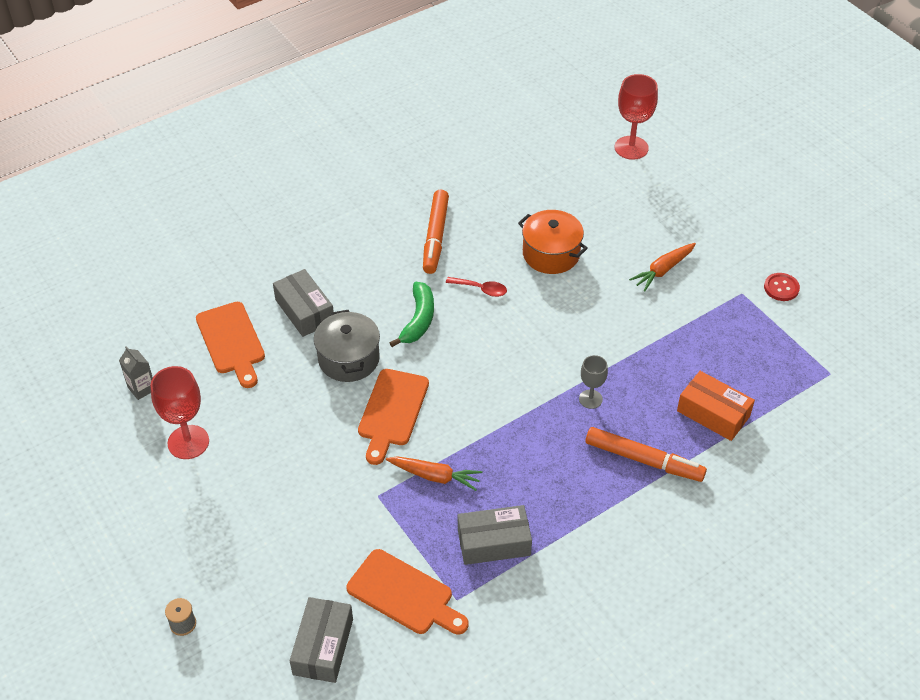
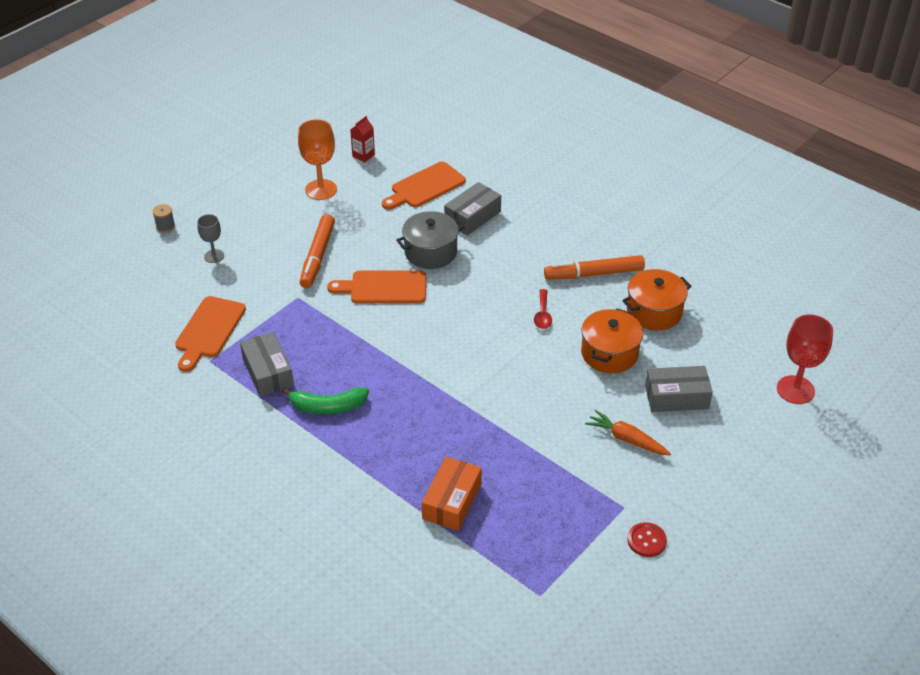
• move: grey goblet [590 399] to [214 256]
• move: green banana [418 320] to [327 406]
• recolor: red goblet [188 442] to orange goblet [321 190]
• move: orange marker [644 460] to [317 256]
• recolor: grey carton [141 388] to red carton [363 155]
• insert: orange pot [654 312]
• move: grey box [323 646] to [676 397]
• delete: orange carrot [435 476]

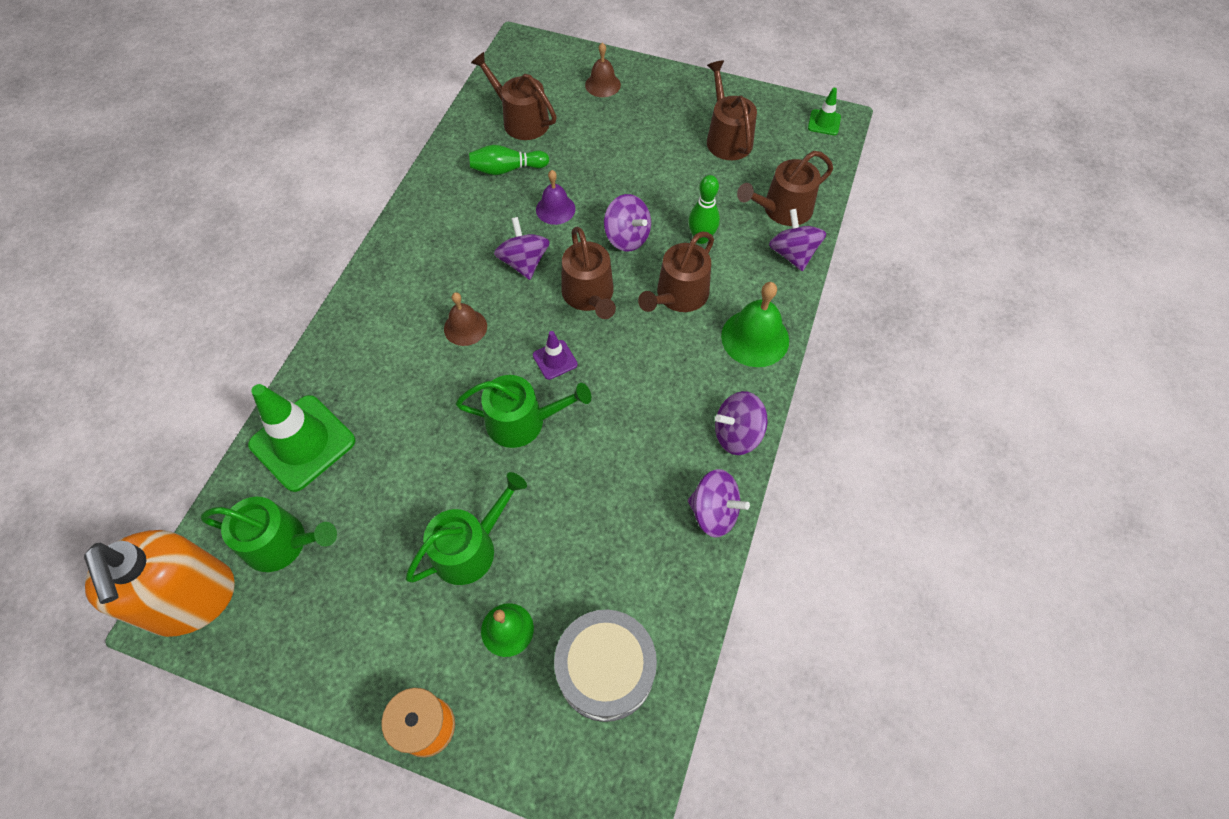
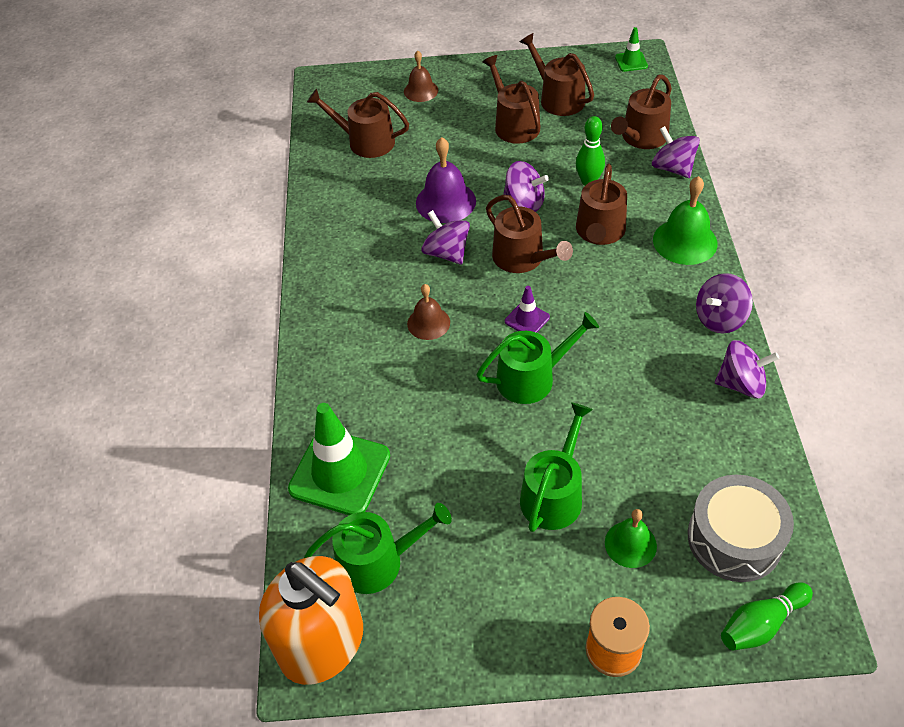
• resize: purple bell [555 209] = [445 201] x1.56
• insert: brown watering can [514 124]
• move: green bowling pin [507 169] to [761 624]

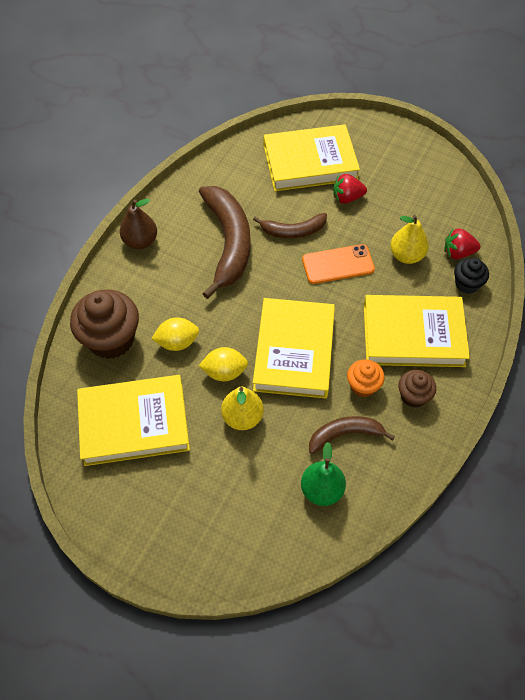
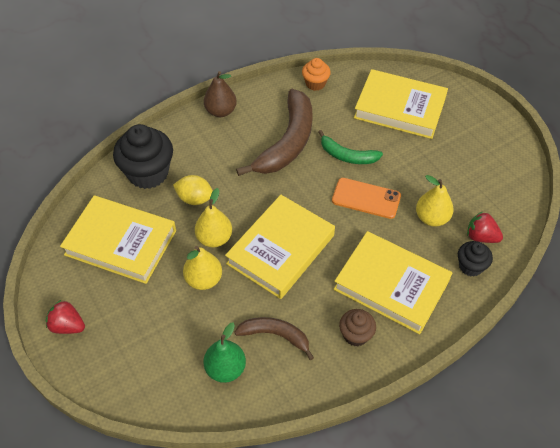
• move: red strawberry [347 198] to [68 326]
• recolor: brown cupcake [111 339] to black cupcake [148 173]
• replace: yellow lemon [224 372] to yellow pear [214 238]
• move: orange cupcake [363 386] to [315 83]
• recolor: brown banana [293 231] to green banana [347 155]

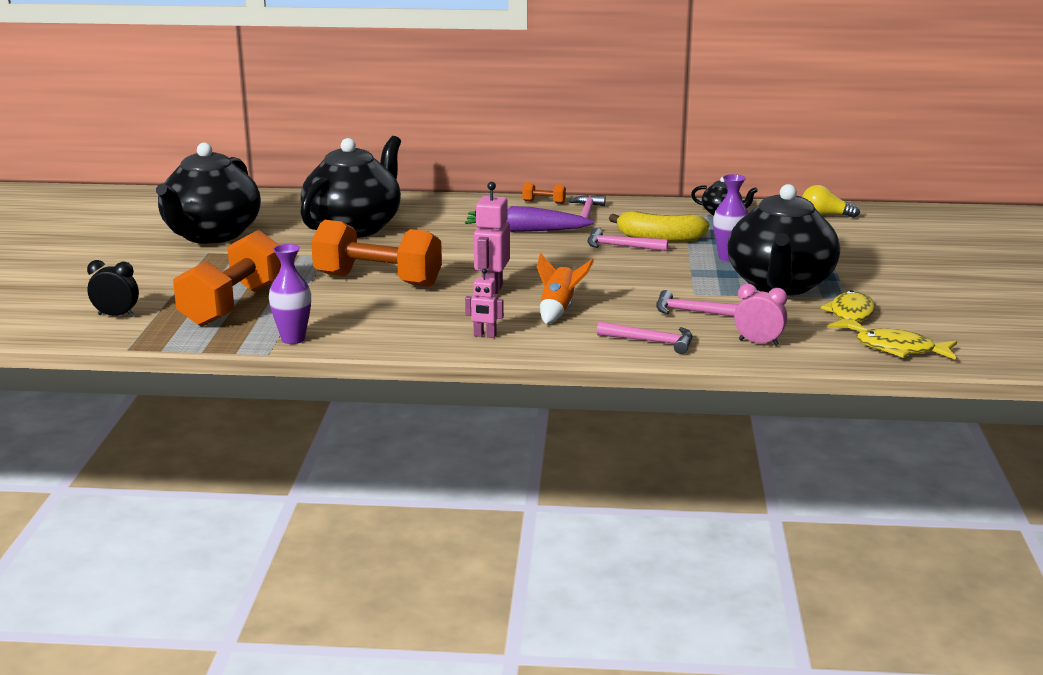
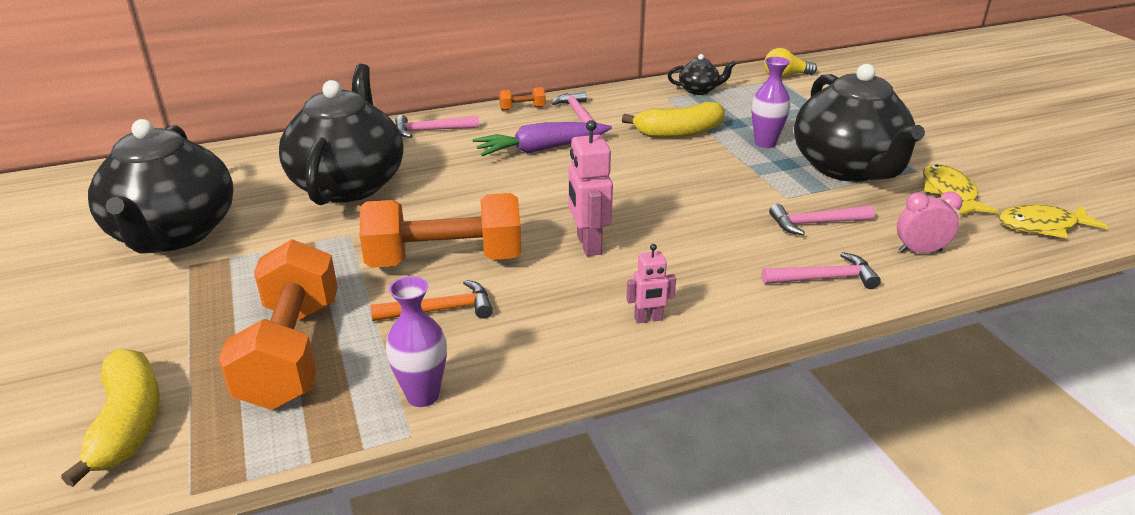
• replace: black clock [116 316] to yellow banana [128 423]
• insert: orange hammer [440 310]
• move: pink hammer [621 246] to [431 130]
• delete: orange rocket [558 310]

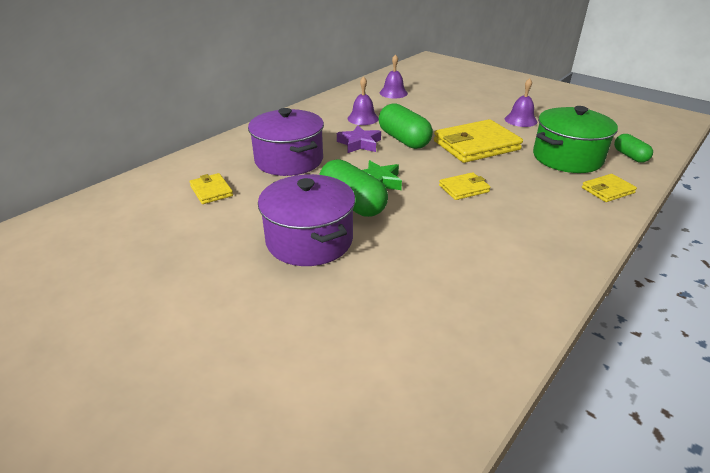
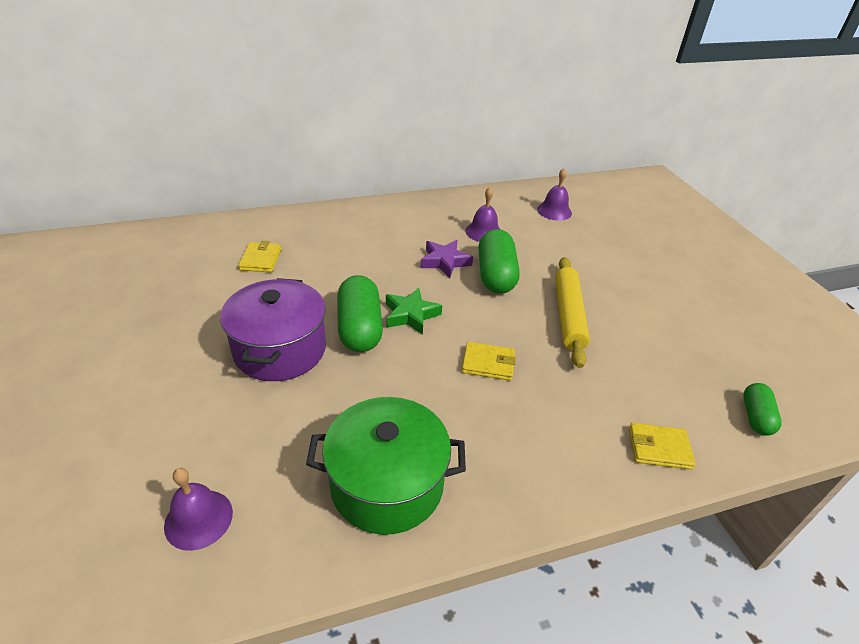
• move: purple bell [520 120] to [198 519]
• move: green pot [567 158] to [387 484]
• replace: yellow wallet [476 145] to yellow rolling pin [568 316]
• delete: purple pot [289 160]

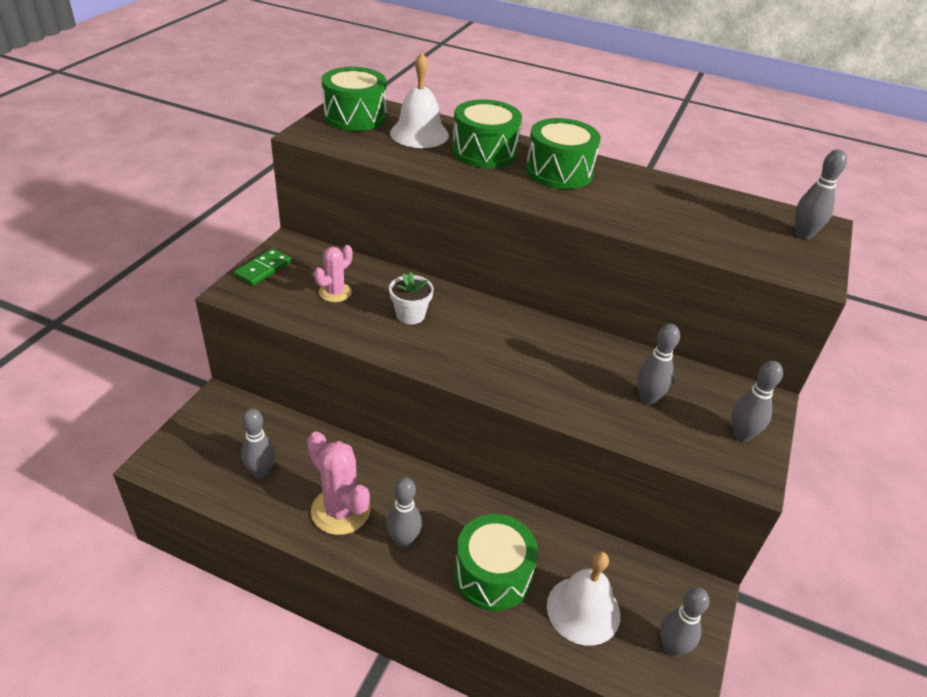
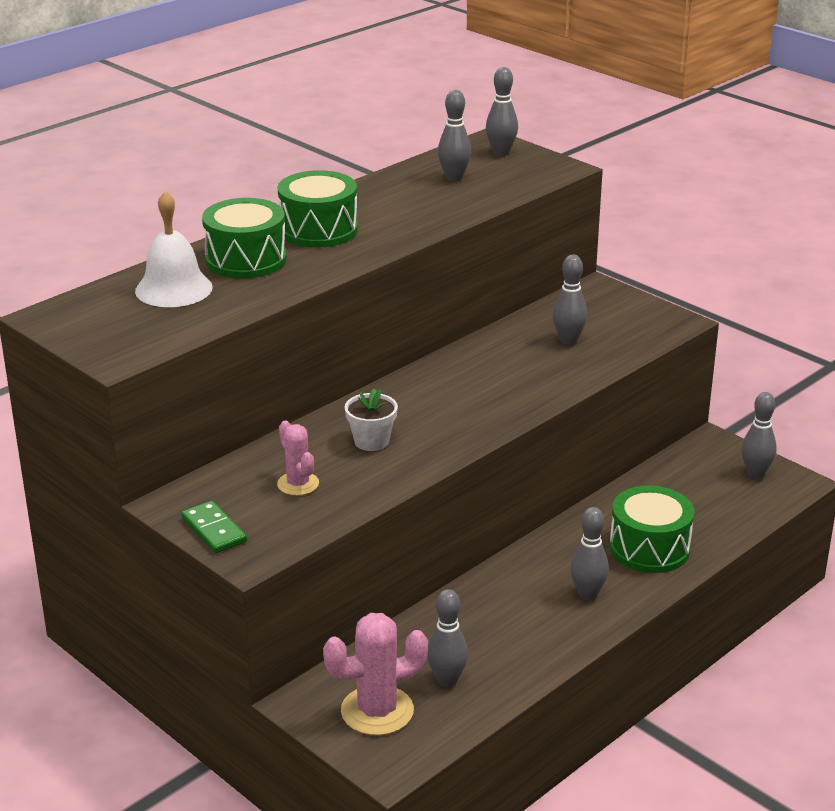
• move: pink cactus [340 510] to [377 711]
• move: grey bowling pin [741 435] to [454 178]
• delete: green drum [355 116]
• delete: white bell [583 610]

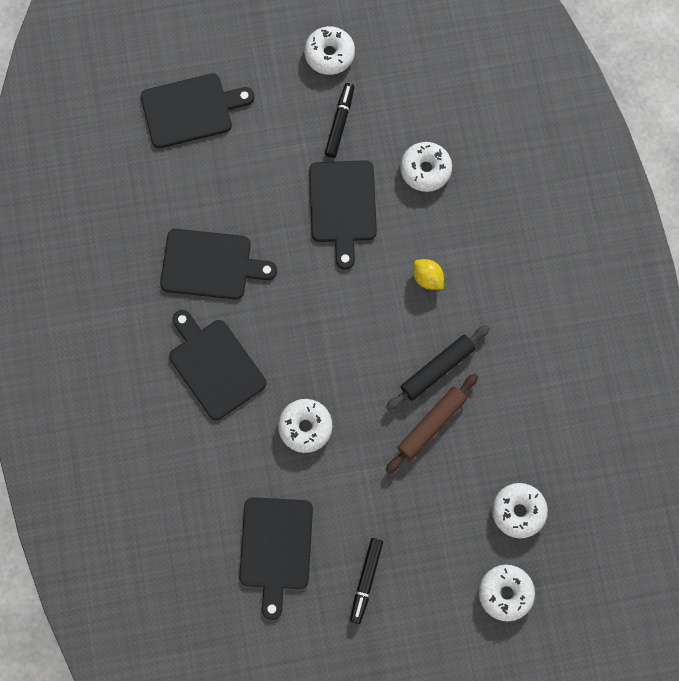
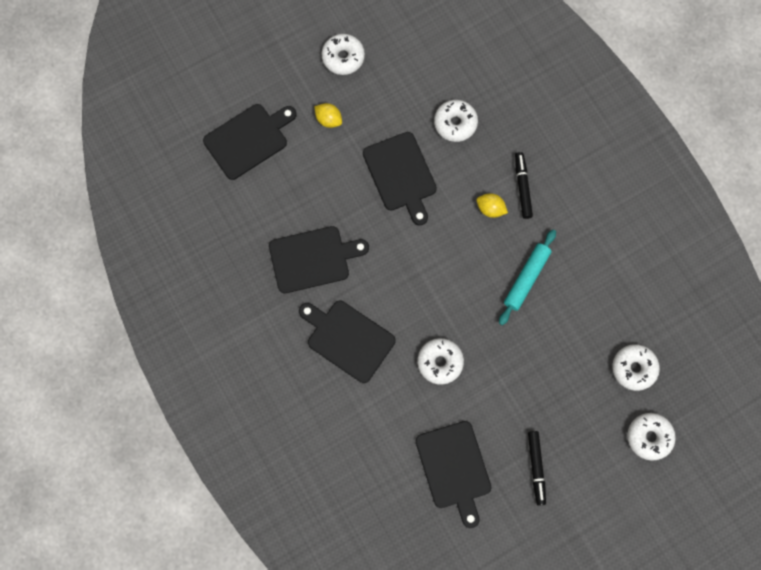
• insert: yellow lemon [328 120]
• recolor: black rolling pin [437 369] to turquoise rolling pin [526 278]
• move: black marker [340 122] to [522 187]
• delete: brown rolling pin [431 425]

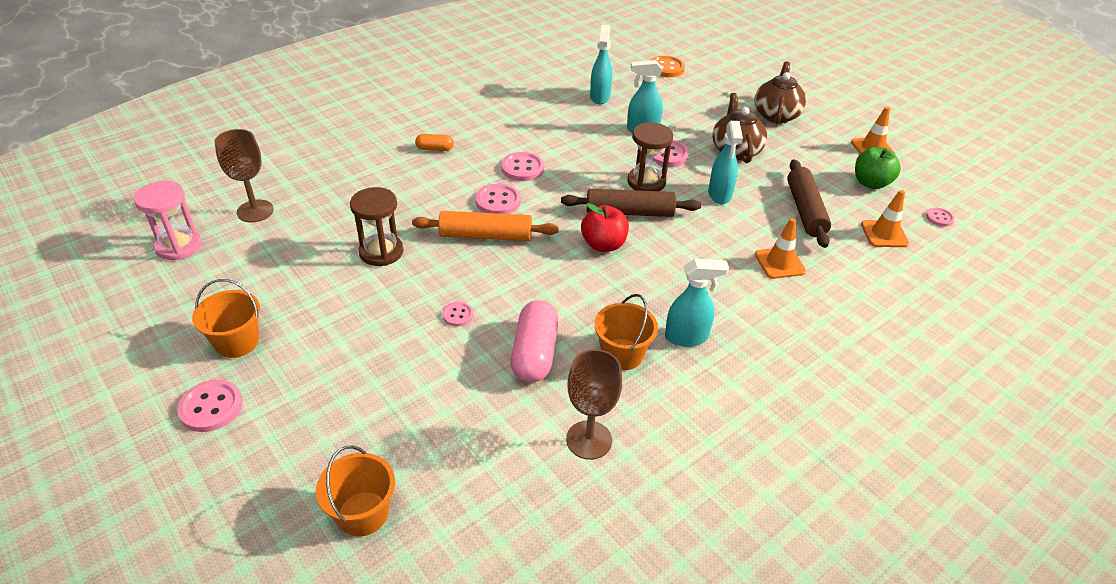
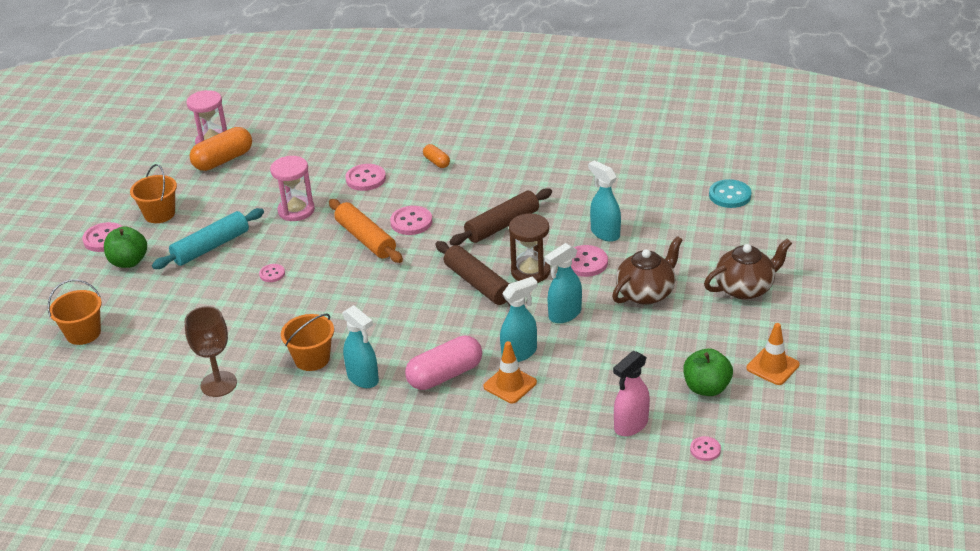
• insert: green apple [129 262]
• insert: turquoise rolling pin [211 247]
• insert: orange capsule [223 160]
• recolor: brown hourglass [381 252] to pink hourglass [296 210]
• move: pink button [522 168] to [365 179]
• move: pink capsule [534 353] to [445 375]
• move: brown rolling pin [805 210] to [502 225]
• move: turquoise spray bottle [600 97] to [519 353]
• replace: orange traffic cone [884 234] to pink spray bottle [630 425]
• recolor: orange button [666 68] to turquoise button [730 195]
• delete: brown goblet [255 211]
• delete: red apple [603 245]

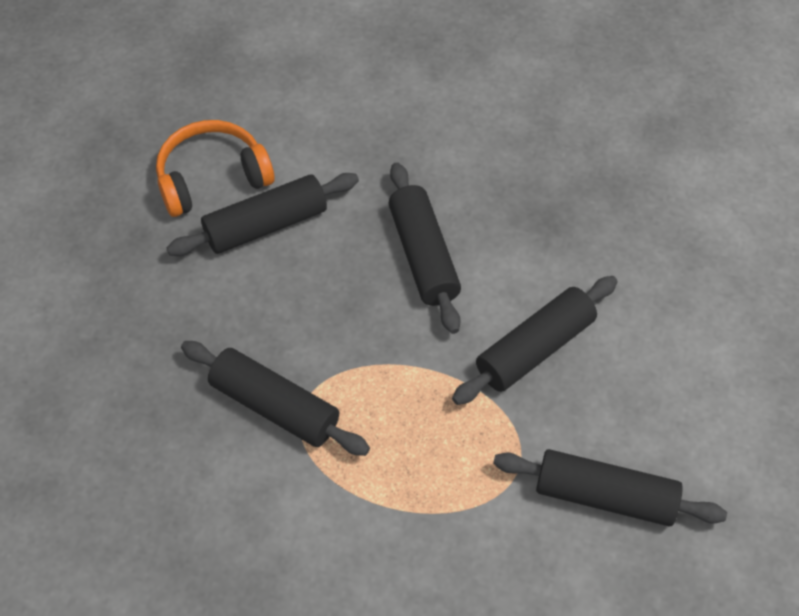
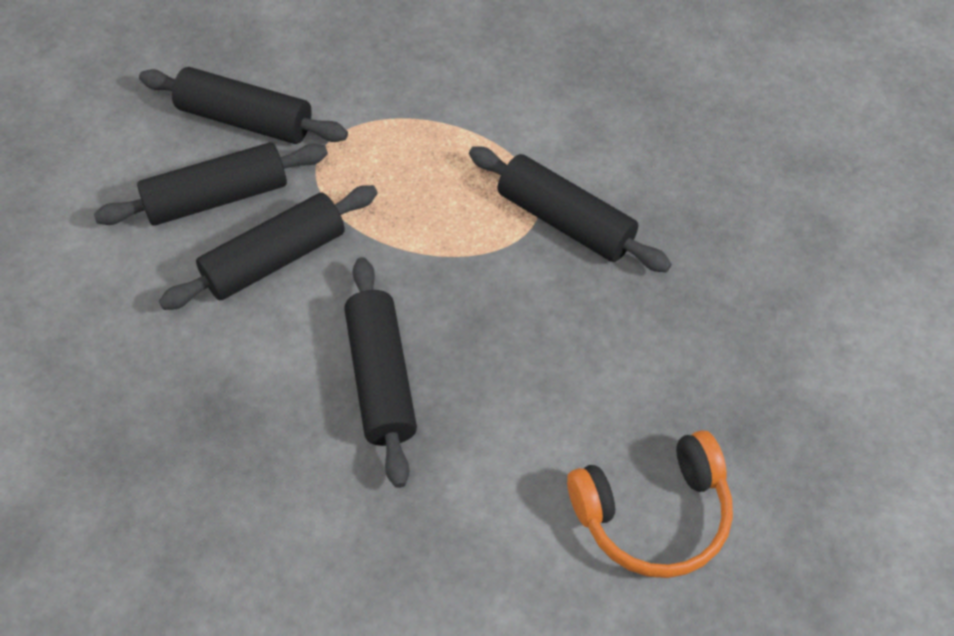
• move: black rolling pin [266 225] to [217 197]

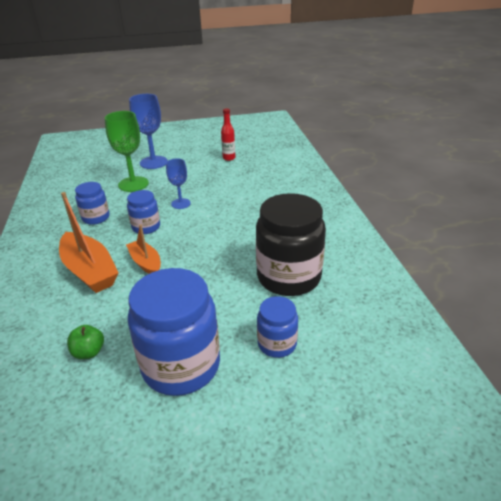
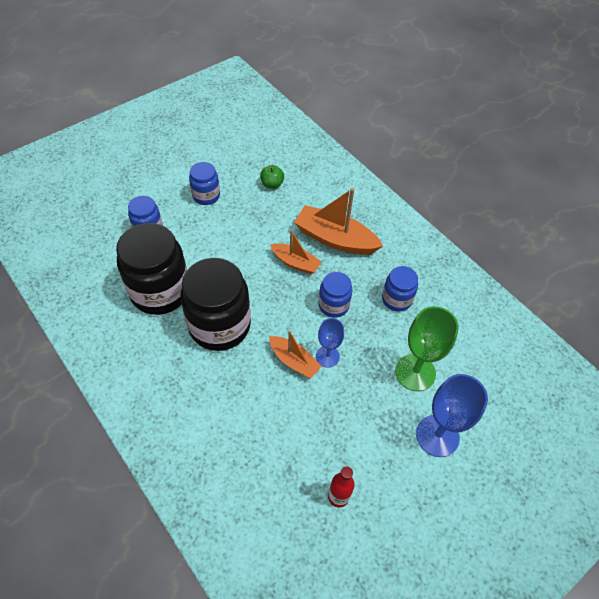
• insert: black jar [220 325]
• resize: blue jar [181 365] = [206 196] x0.52
• insert: orange boat [294 361]

